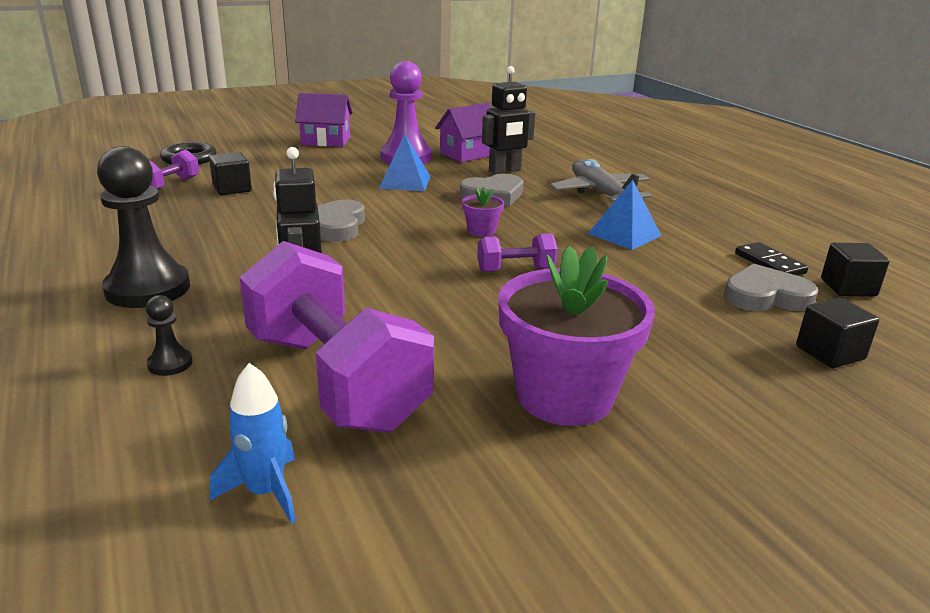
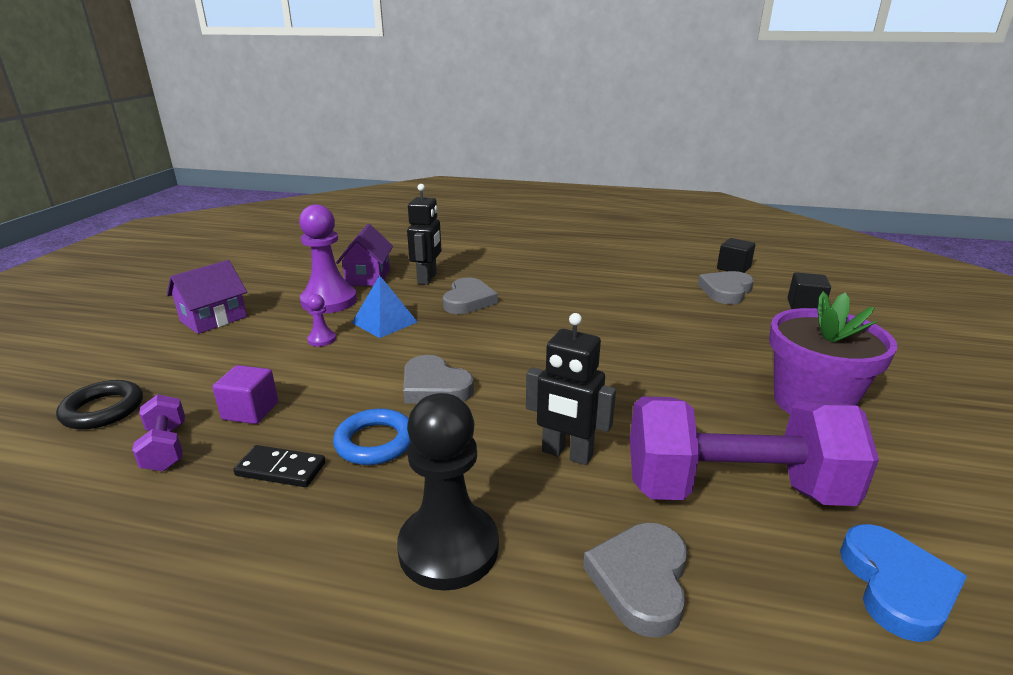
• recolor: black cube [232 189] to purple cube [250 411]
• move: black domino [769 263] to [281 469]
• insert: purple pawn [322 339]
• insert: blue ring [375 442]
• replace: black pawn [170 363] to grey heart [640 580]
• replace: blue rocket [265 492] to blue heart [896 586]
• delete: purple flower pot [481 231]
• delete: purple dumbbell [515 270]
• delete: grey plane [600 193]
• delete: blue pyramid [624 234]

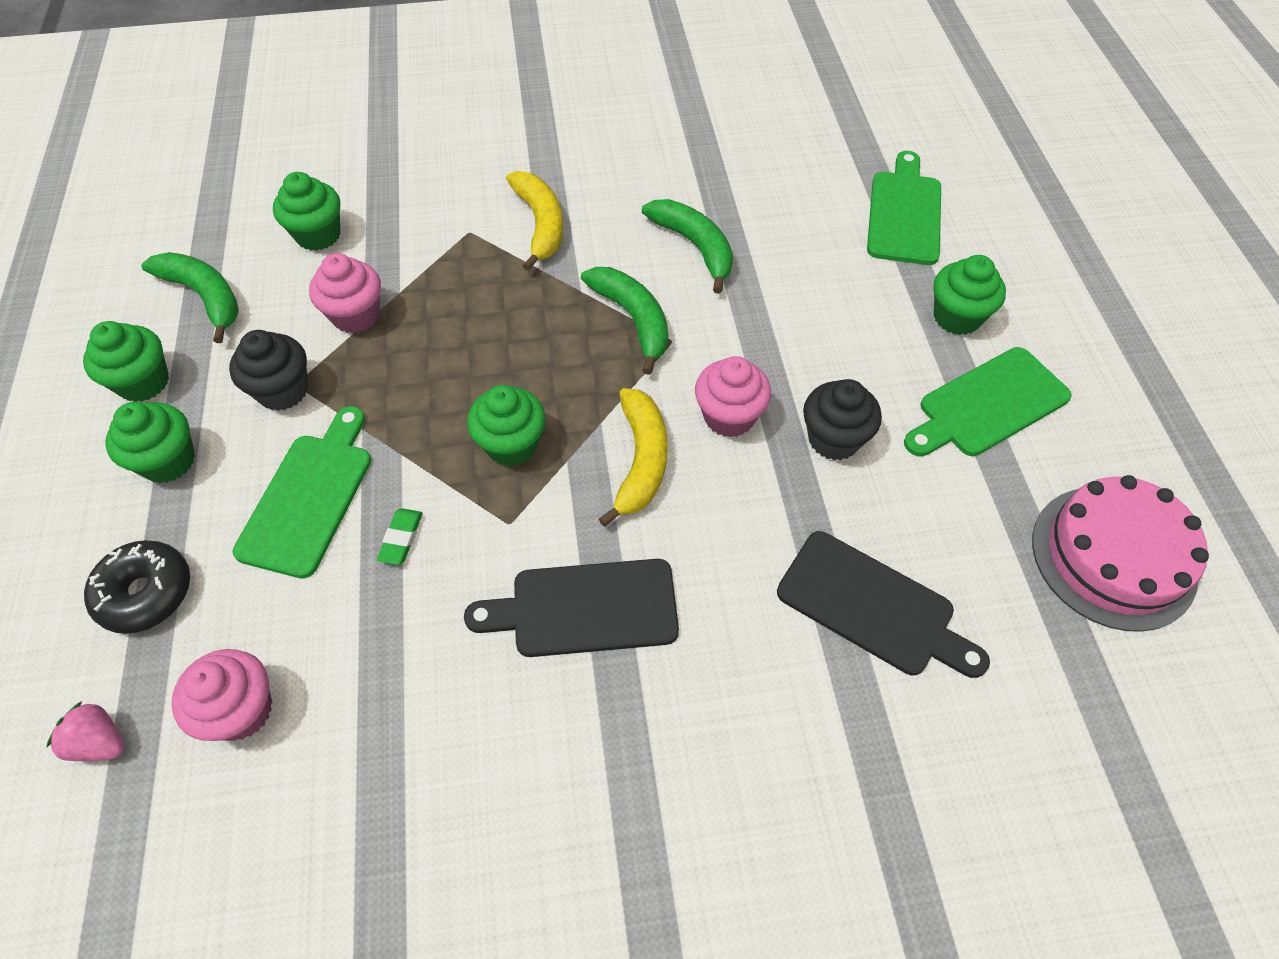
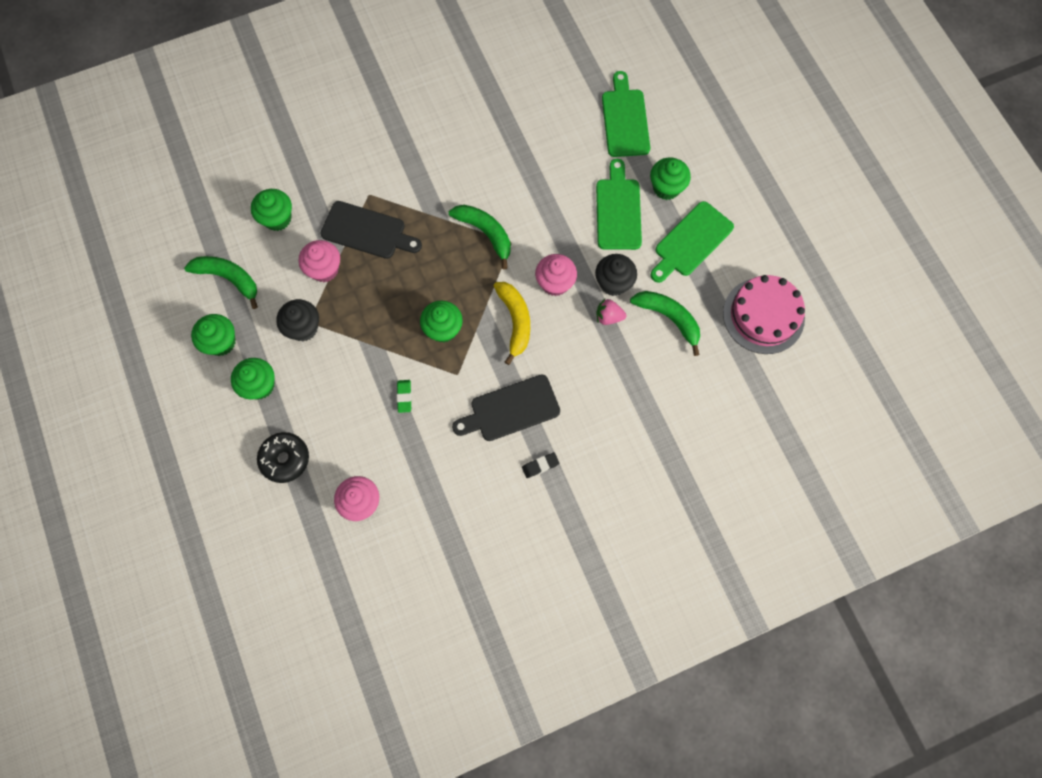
• move: black cutting board [872 607] to [367 231]
• insert: black eraser [540 465]
• move: green cutting board [309 497] to [618 210]
• move: pink strawberry [100 742] to [608 317]
• move: green banana [695 246] to [669 318]
• delete: yellow banana [540 224]

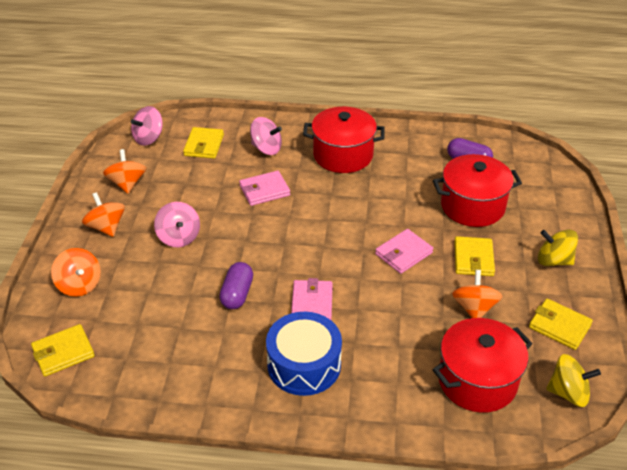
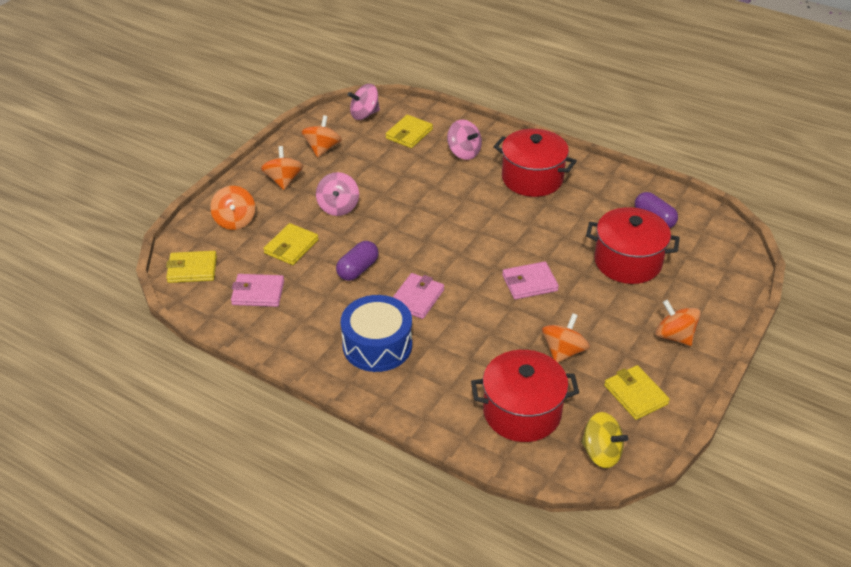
• move: pink wallet [264 190] to [258 293]
• move: yellow wallet [473 259] to [291 247]
• recolor: yellow spinning top [554 260] to orange spinning top [674 336]

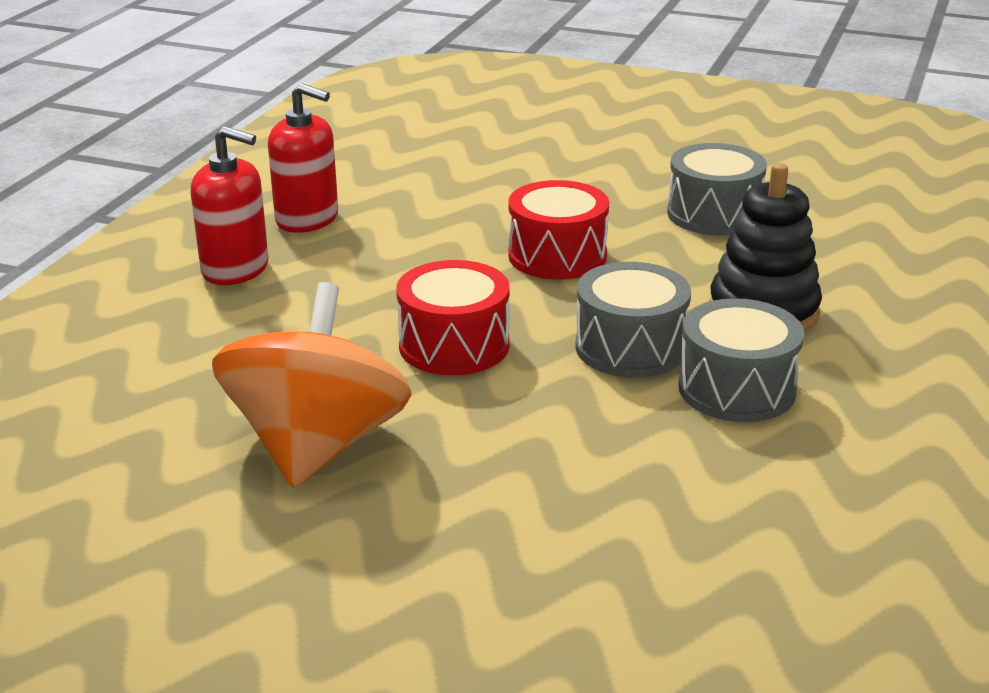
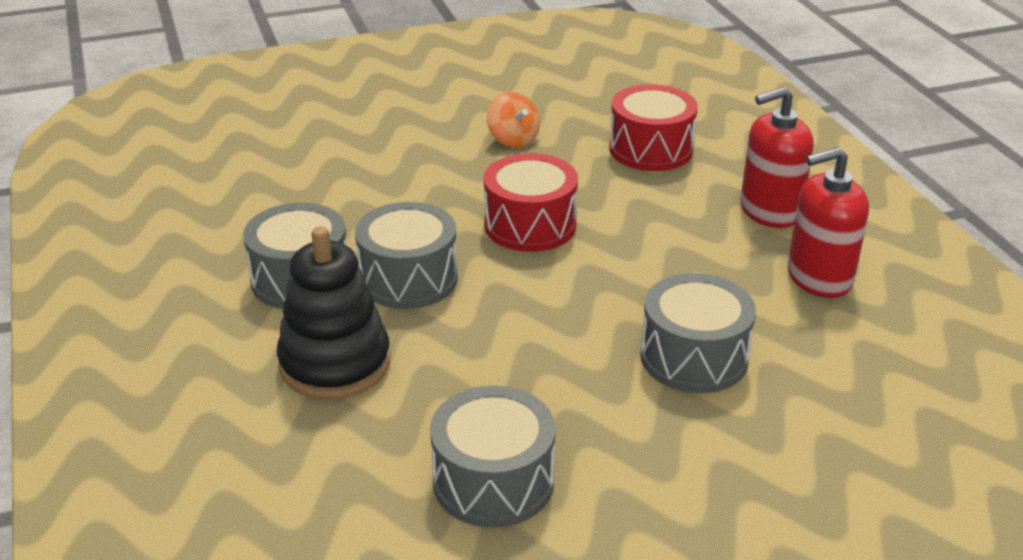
• resize: orange spinning top [317 446] = [513 139] x0.44
• move: red drum [557 256] to [651 149]
• insert: grey drum [694 357]

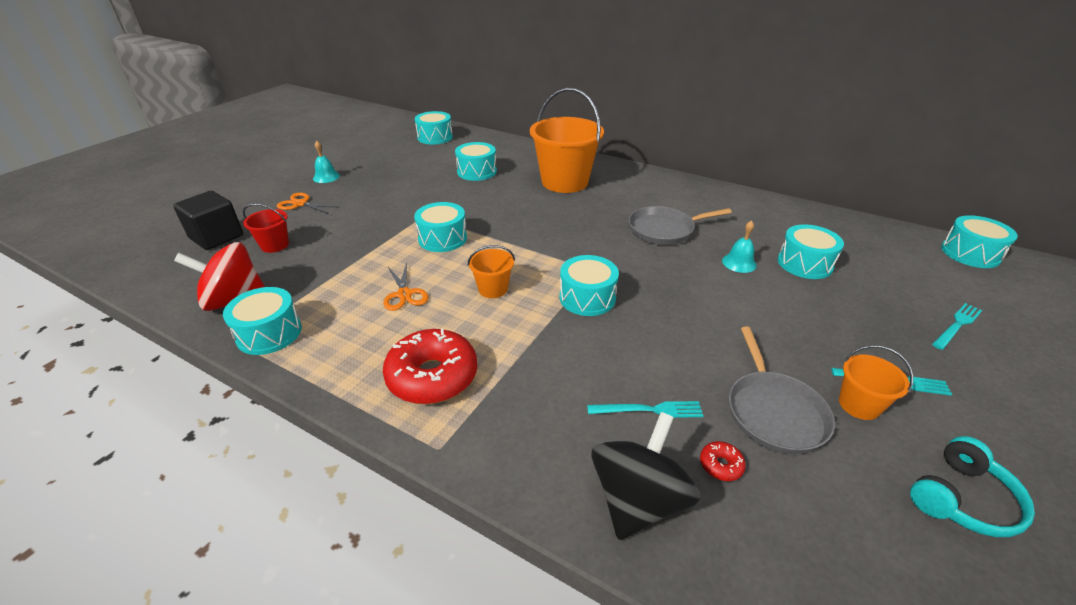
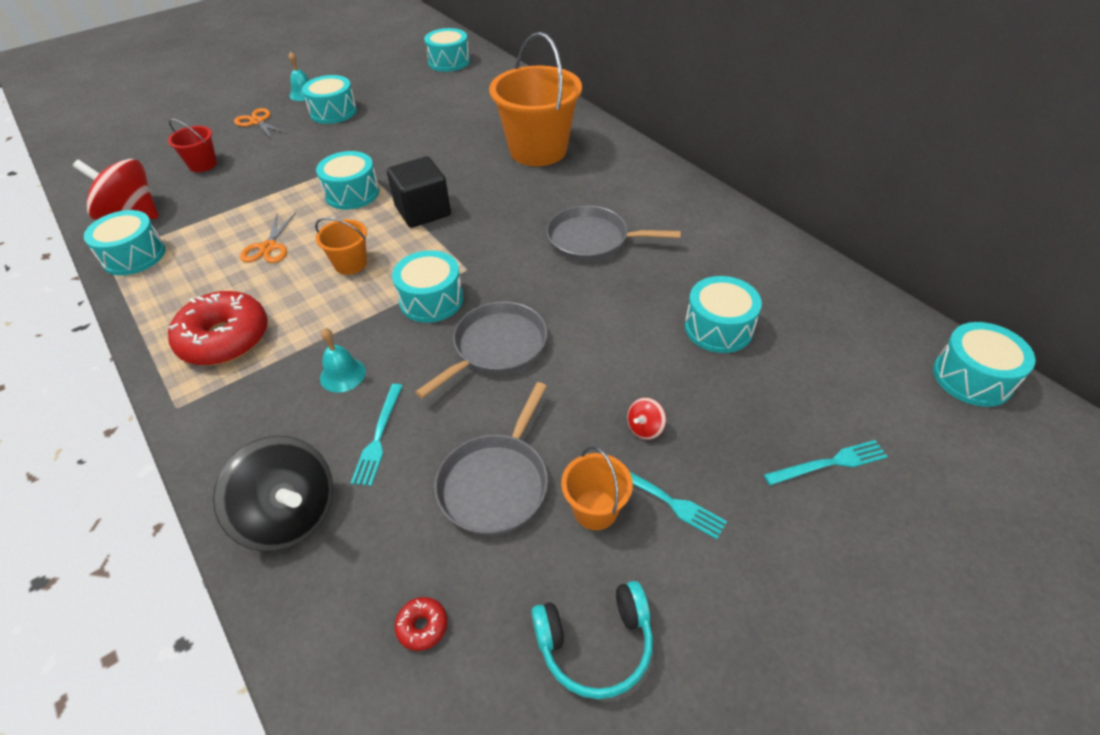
• rotate: black spinning top [638 500] = [290 515] 75 degrees clockwise
• move: turquoise drum [477 171] to [333 112]
• move: turquoise bell [739 263] to [342 374]
• rotate: turquoise fork [649 410] = [378 437] 75 degrees clockwise
• move: black cube [216 237] to [423 211]
• move: red donut [720 465] to [422 626]
• insert: grey pan [496 347]
• insert: red spinning top [645 428]

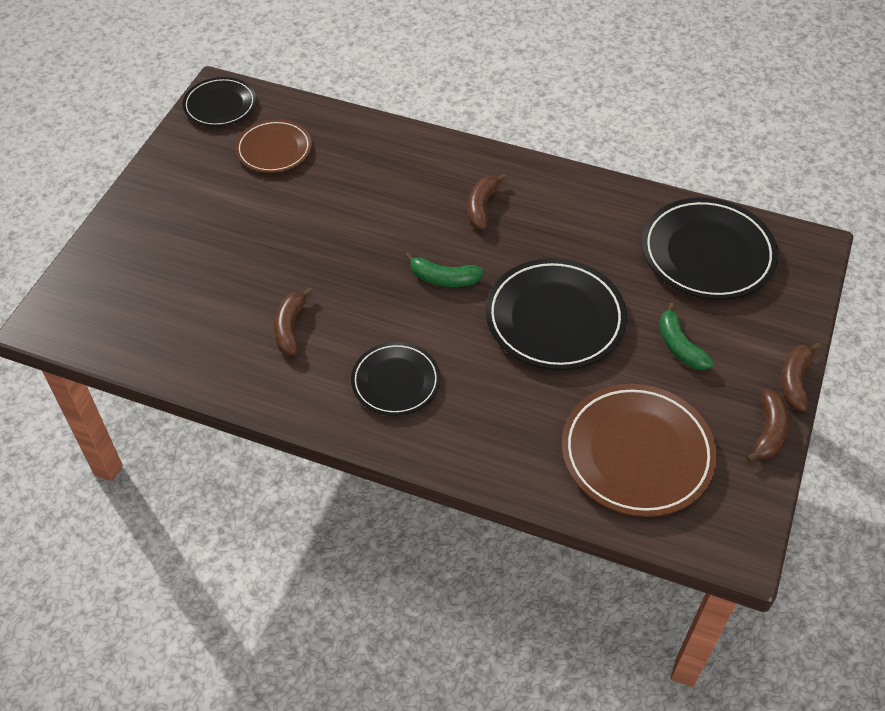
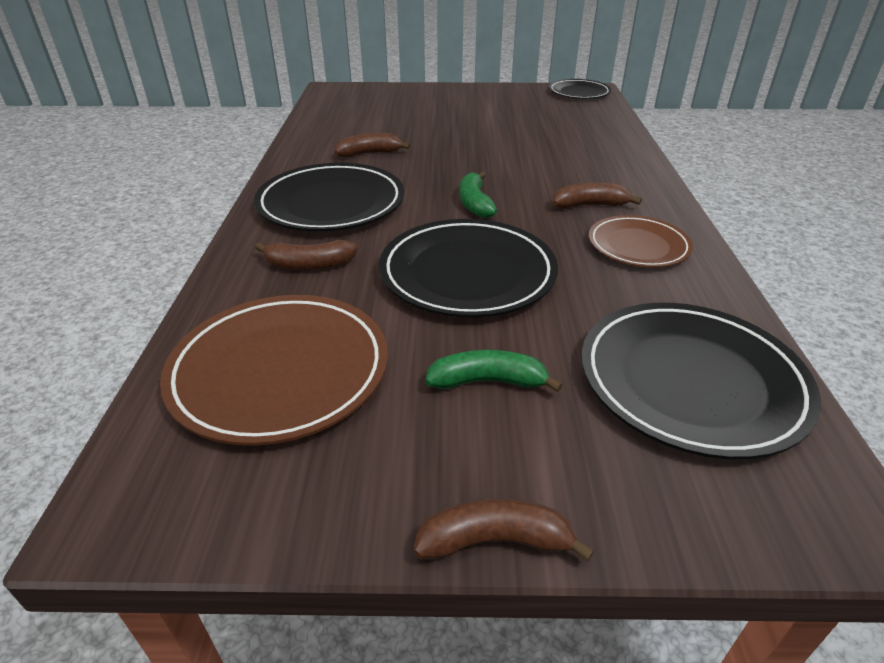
• resize: black plate [395 381] = [331 204] x1.64
• move: brown banana [768 431] to [309 265]
• rotate: green banana [679 346] = [487 381] 45 degrees clockwise
• move: brown plate [274 149] to [638 246]

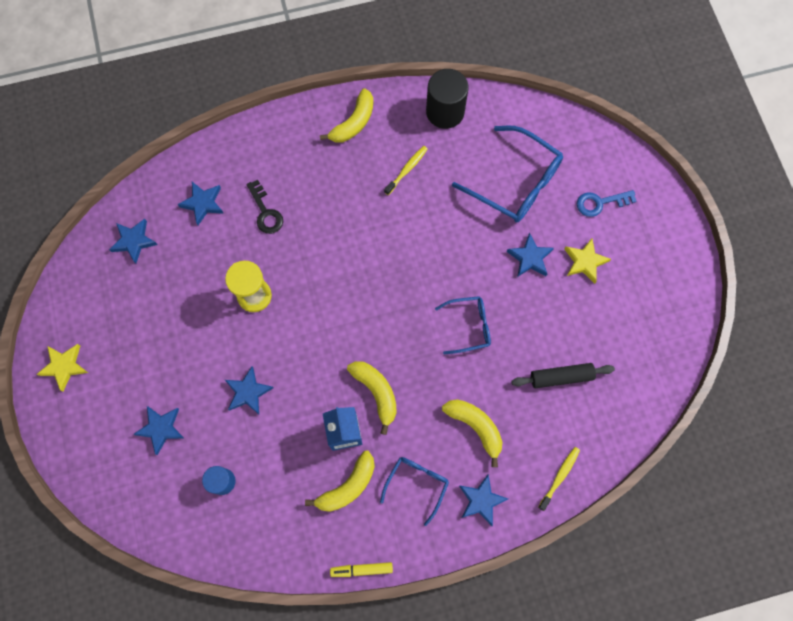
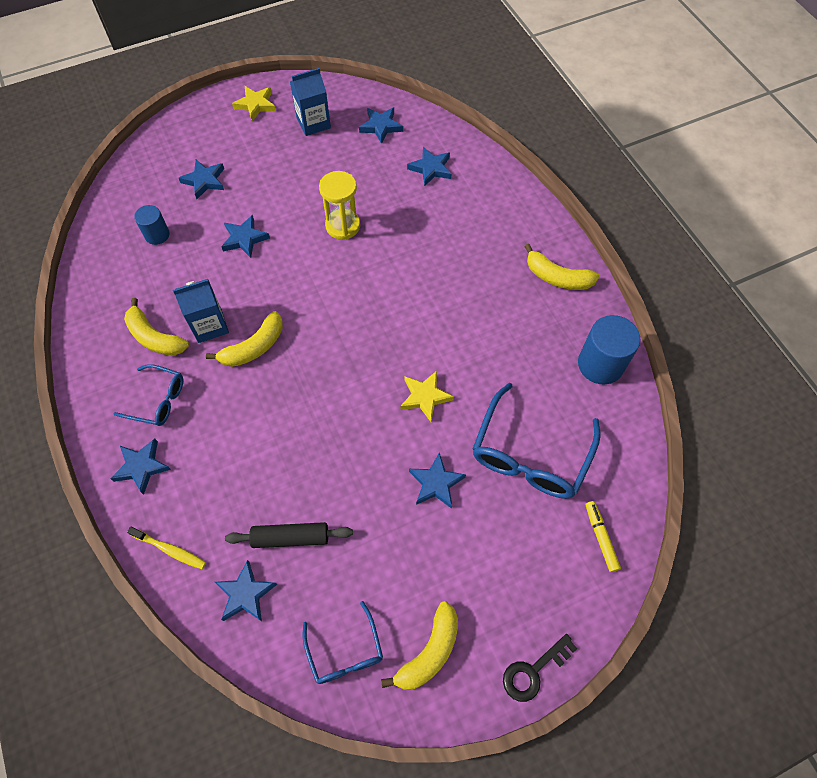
• insert: blue star [245 594]
• rotate: black rolling pin [561 377] = [290 538] 75 degrees counterclockwise
• insert: blue carton [313 123]
• move: blue glasses [469 326] to [345 652]
• move: yellow banana [475 427] to [429 652]
• move: yellow star [585 262] to [425 397]
• move: black key [265 212] to [534 671]
• recolor: black cylinder [445 112] to blue cylinder [600 364]
• move: yellow marker [361 569] to [600 537]
• delete: yellow toothbrush [407 170]
• delete: blue key [600 203]

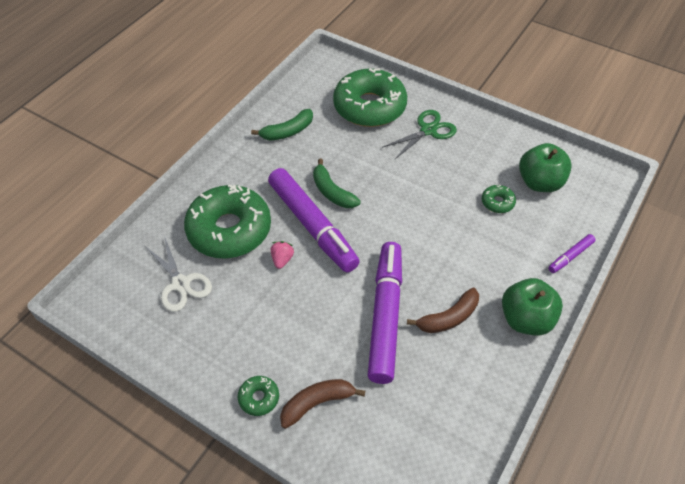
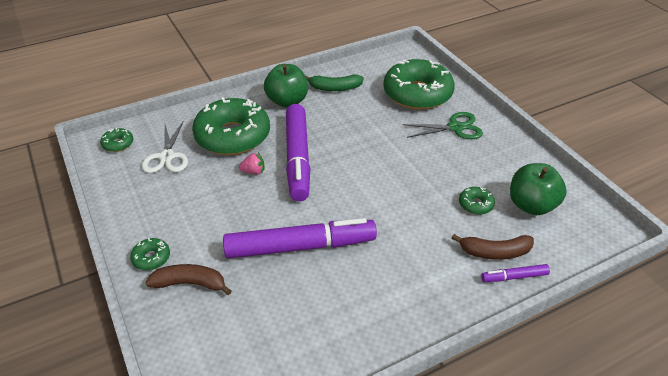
• insert: green donut [118 144]
• rotate: purple marker [385 315] = [300 247] 45 degrees clockwise
• rotate: pink strawberry [282 259] = [253 171] 45 degrees clockwise
• move: green apple [526 319] to [287 101]
• move: brown banana [448 318] to [495 252]
• delete: green banana [332 192]

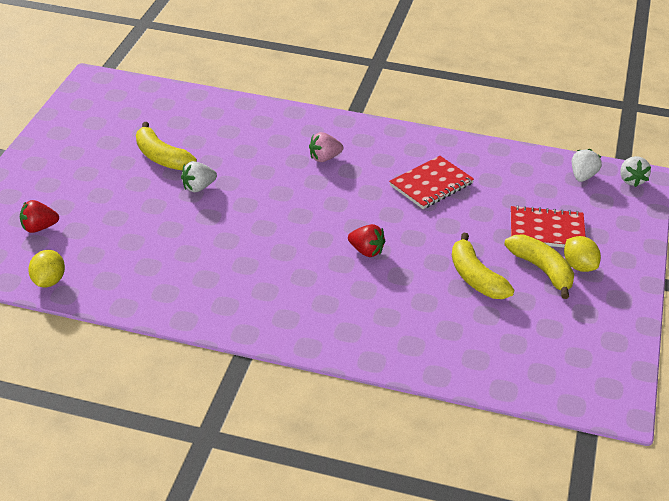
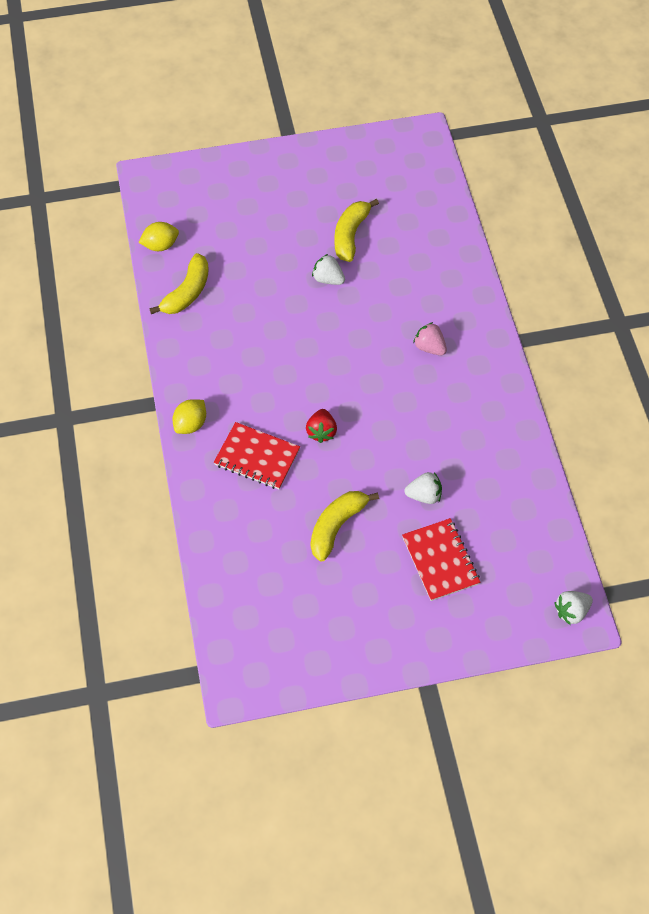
• move: yellow banana [542 270] to [187 292]
• move: yellow lemon [579 266] to [191 424]
• move: red notebook [431 184] to [257 457]
• move: white strawberry [582 176] to [424 495]
• delete: red strawberry [39 228]

